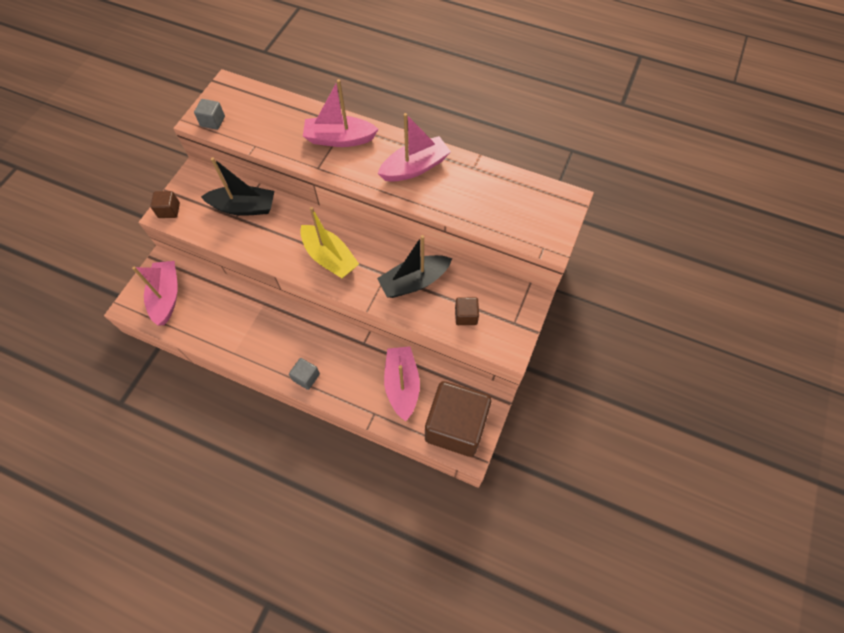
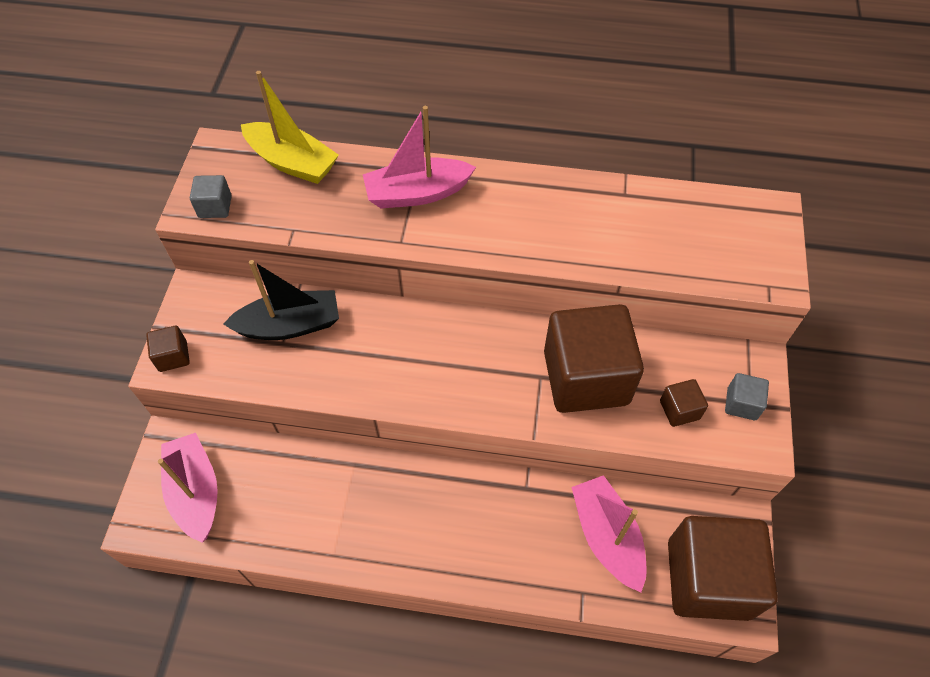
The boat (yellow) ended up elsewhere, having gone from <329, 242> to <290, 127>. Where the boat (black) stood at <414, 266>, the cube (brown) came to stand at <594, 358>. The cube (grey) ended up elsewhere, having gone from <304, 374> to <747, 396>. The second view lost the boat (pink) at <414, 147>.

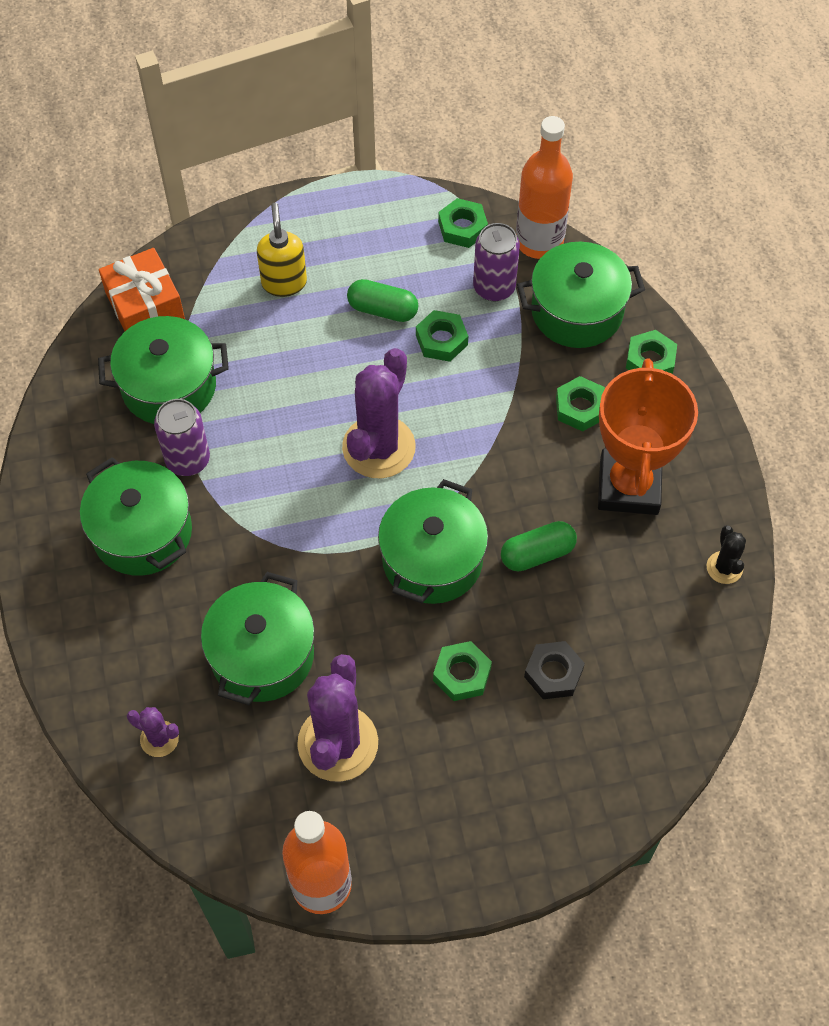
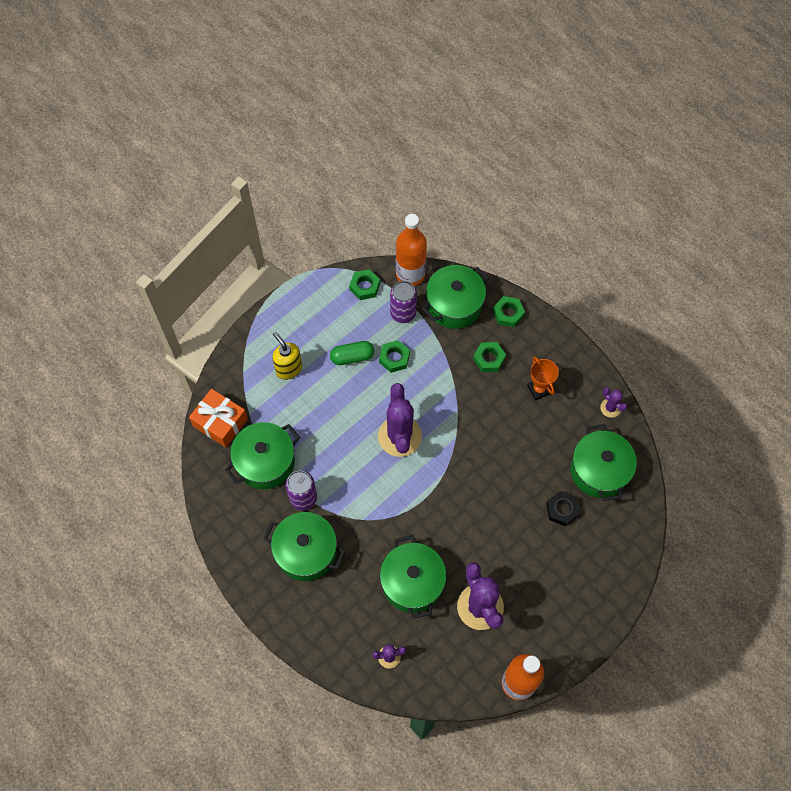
The size of the trophy (orange) at <648, 436> changed by a factor of 0.52. The pot (green) ended up elsewhere, having gone from <433, 541> to <603, 462>. What was the cactus (black) at <726, 554> turned into the cactus (purple) at <613, 402>. The second view lost the nut (green) at <462, 671>. The second view lost the capsule (green) at <539, 546>.

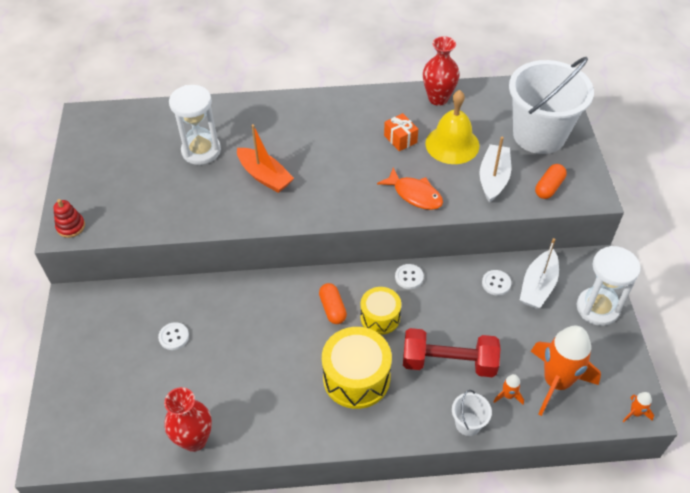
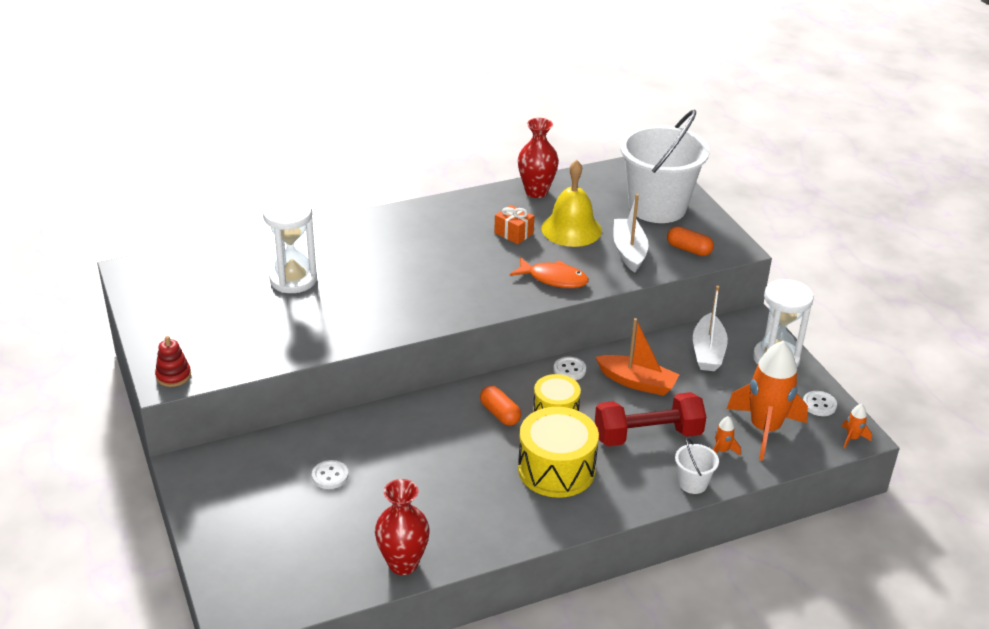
The boat (orange) ended up elsewhere, having gone from <265, 158> to <637, 357>. The capsule (orange) at <551, 181> ended up facing another way, 75 degrees counterclockwise from before. The button (white) ended up elsewhere, having gone from <496, 283> to <820, 403>.

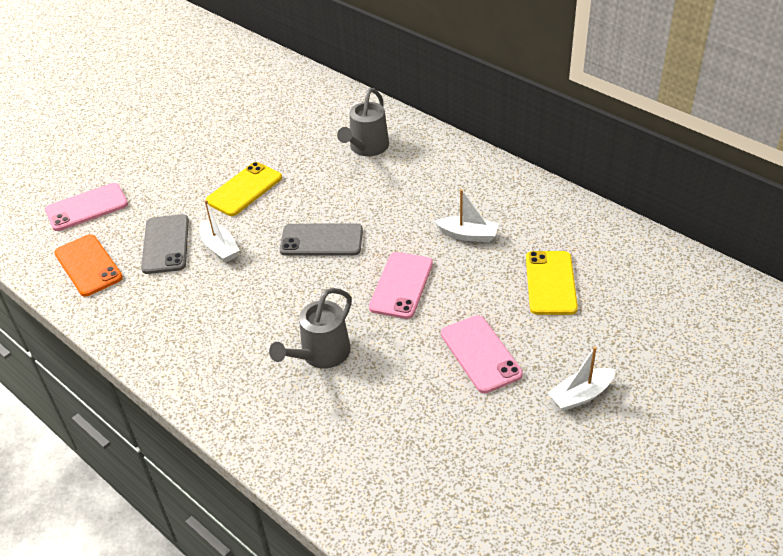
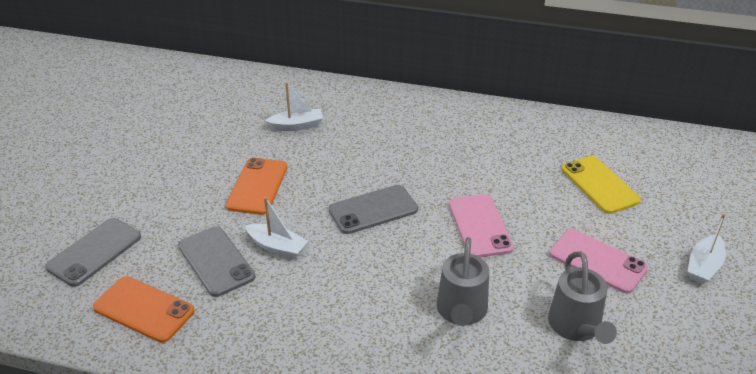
What was the phone (pink) at <86, 207> turned into the phone (grey) at <93, 252>. What was the phone (yellow) at <244, 189> turned into the phone (orange) at <256, 186>. The boat (white) ended up elsewhere, having gone from <466, 215> to <294, 106>. The watering can (grey) ended up elsewhere, having gone from <363, 122> to <582, 297>.

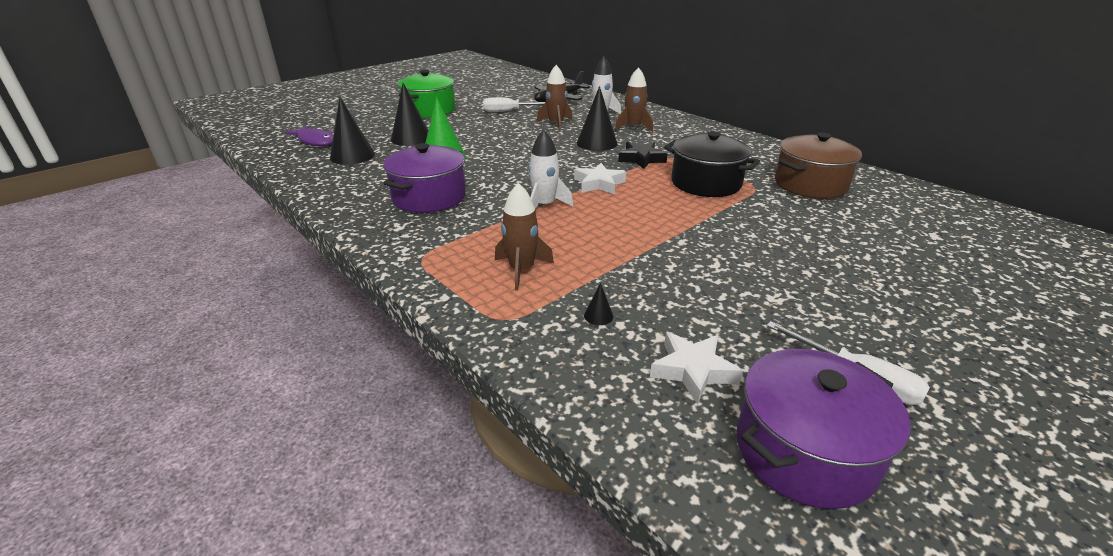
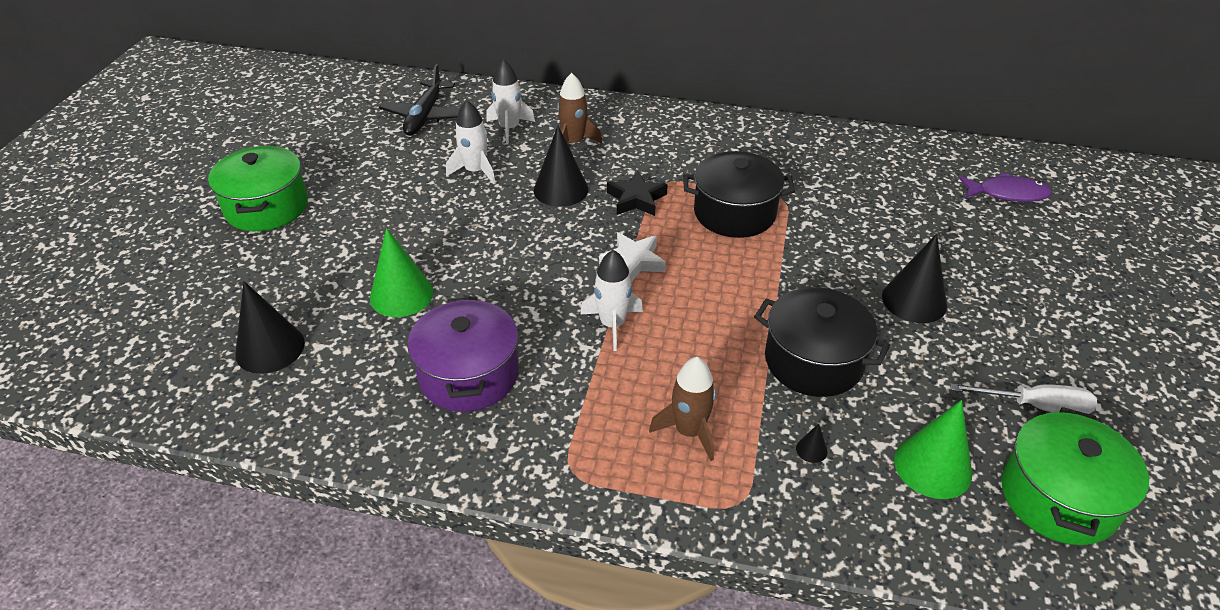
What was the rocket (brown) at <554, 98> turned into the rocket (white) at <471, 142>. The second view gained the pot (black) at <822, 342>. The cone (black) ended up elsewhere, having gone from <409, 114> to <914, 278>. Where the star (white) stood at <696, 368>, the cone (green) came to stand at <933, 449>. The fish (purple) ended up elsewhere, having gone from <309, 136> to <1005, 187>. What was the pot (purple) at <823, 429> turned into the pot (green) at <1075, 476>. The second view lost the screwdriver (white) at <514, 104>. The second view lost the pot (brown) at <818, 165>.

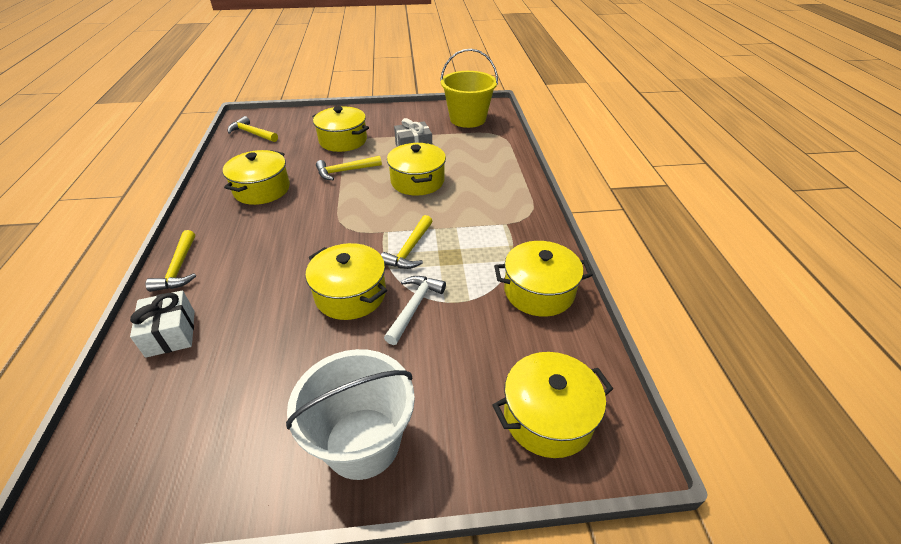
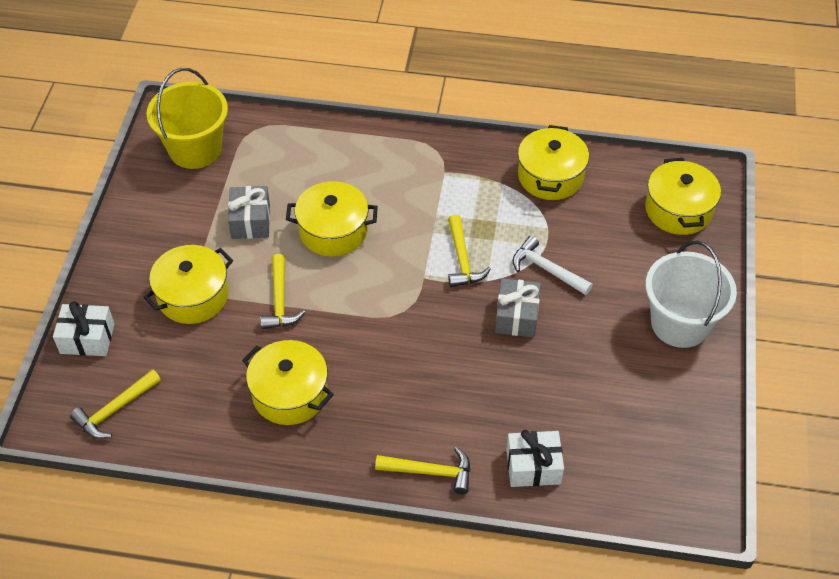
The second view gained the gift (white) at <84, 328>. The hammer (yellow) at <406, 242> ended up facing another way, 45 degrees clockwise from before. Where the pot (yellow) stood at <346, 281>, the gift (grey) came to stand at <518, 307>.

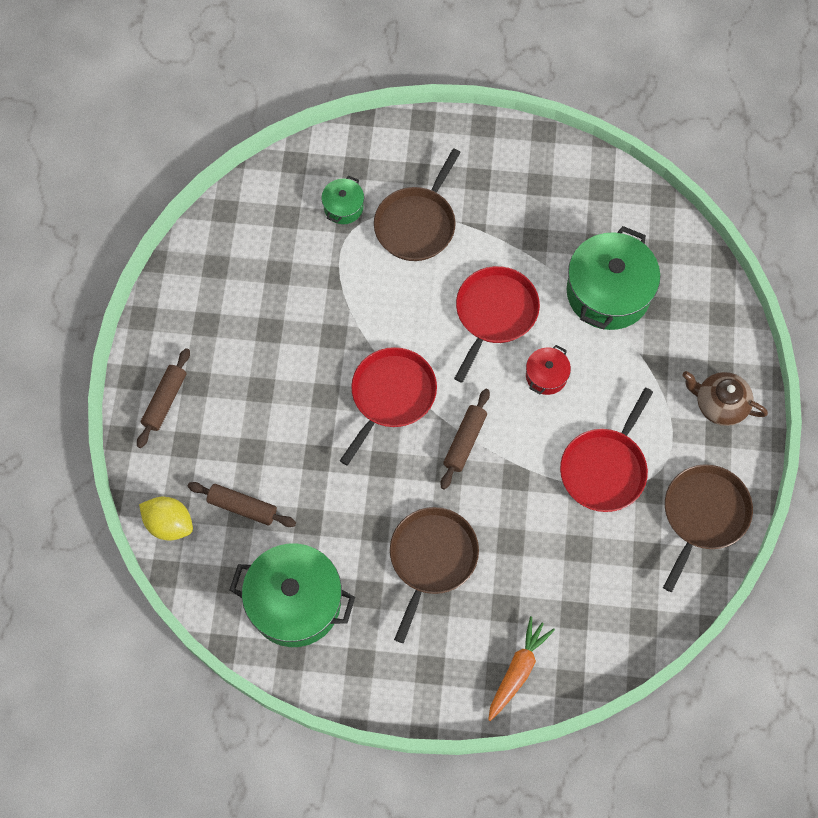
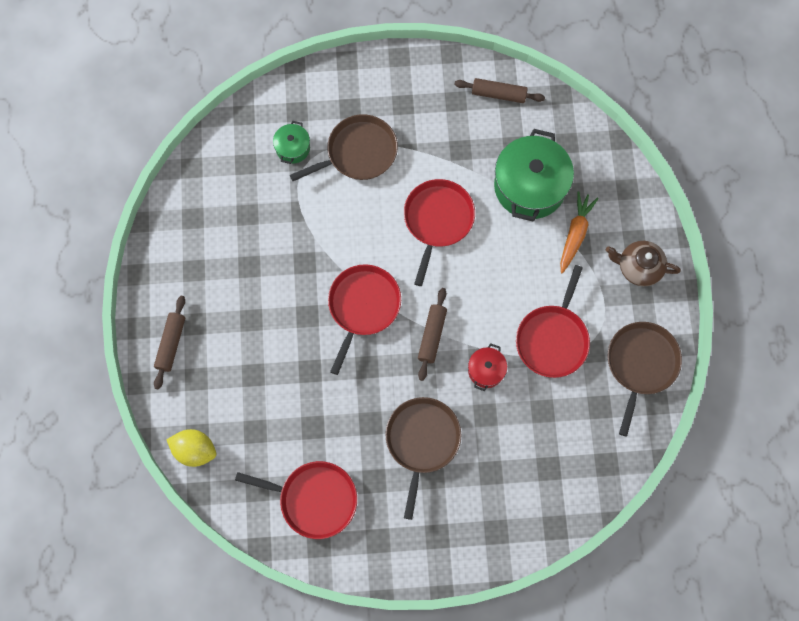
Where the pot (green) stood at <292, 595>, the pan (red) came to stand at <296, 500>. The pan (brown) at <417, 204> ended up facing another way, 135 degrees counterclockwise from before. The rolling pin (brown) ended up elsewhere, having gone from <242, 504> to <499, 90>. The pot (red) ended up elsewhere, having gone from <548, 370> to <487, 367>. The carrot (orange) ended up elsewhere, having gone from <521, 668> to <579, 232>.

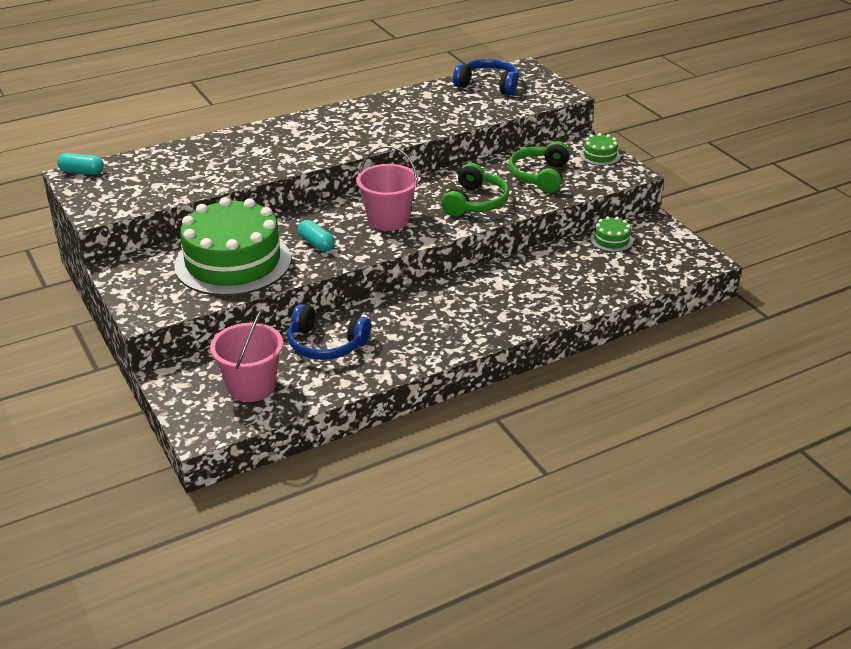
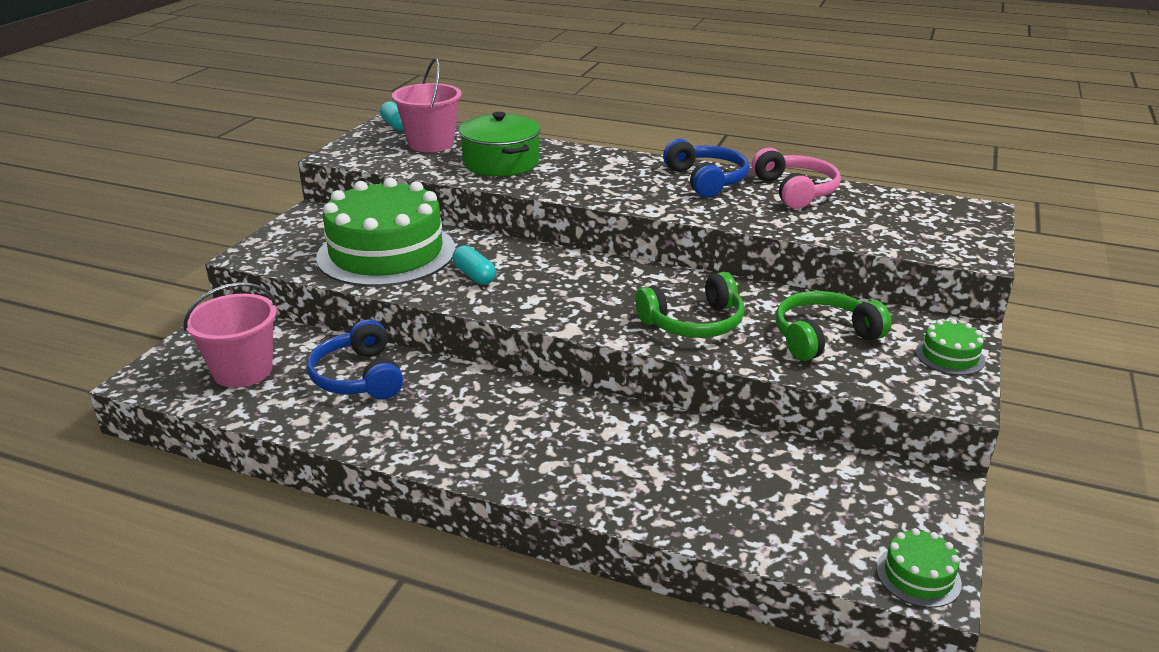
The bucket (pink) ended up elsewhere, having gone from <387, 188> to <427, 105>. The capsule (turquoise) at <316, 236> ended up facing another way, 45 degrees counterclockwise from before. The second view gained the pot (green) at <500, 144>. The headphones (blue) ended up elsewhere, having gone from <486, 77> to <706, 168>. The second view gained the headphones (pink) at <796, 178>. The cake (green) ended up elsewhere, having gone from <611, 234> to <919, 568>.

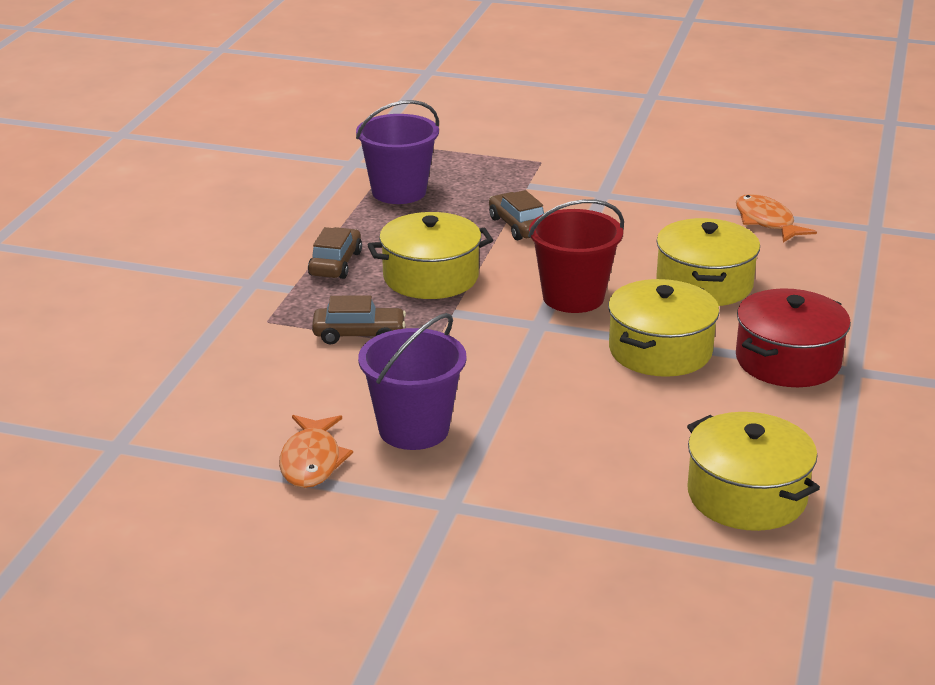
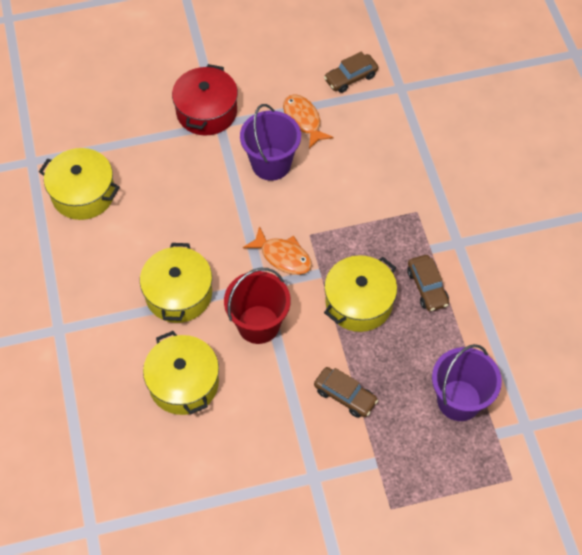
The pot (red) ended up elsewhere, having gone from <793, 337> to <205, 100>. The fish (orange) ended up elsewhere, having gone from <776, 218> to <277, 250>. The car (brown) ended up elsewhere, having gone from <359, 320> to <351, 72>.

